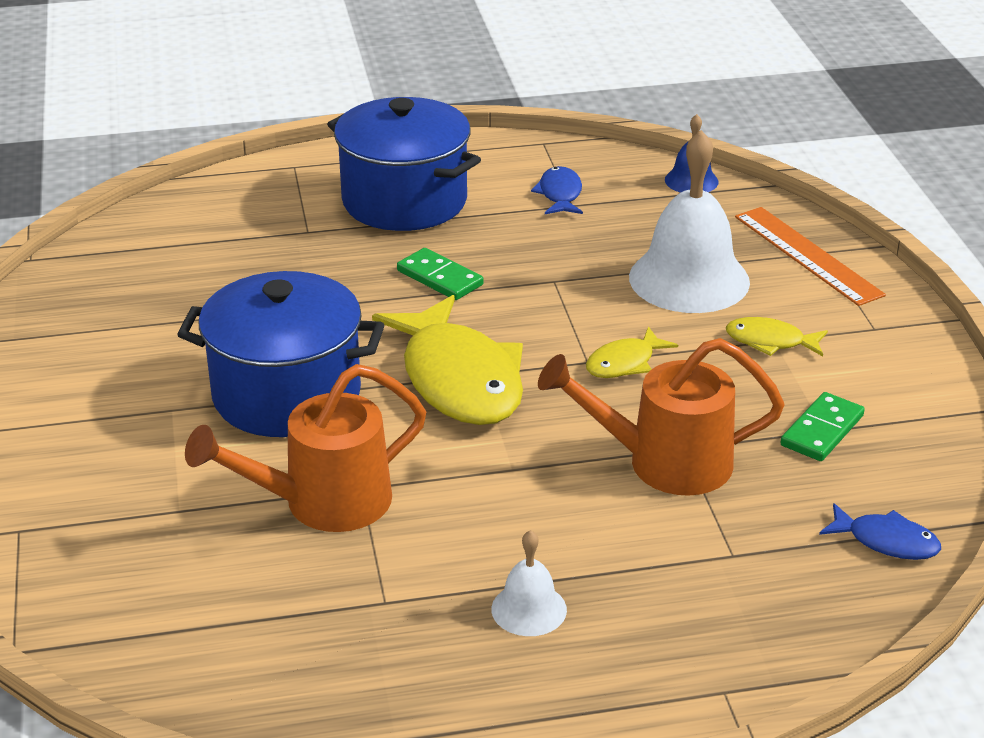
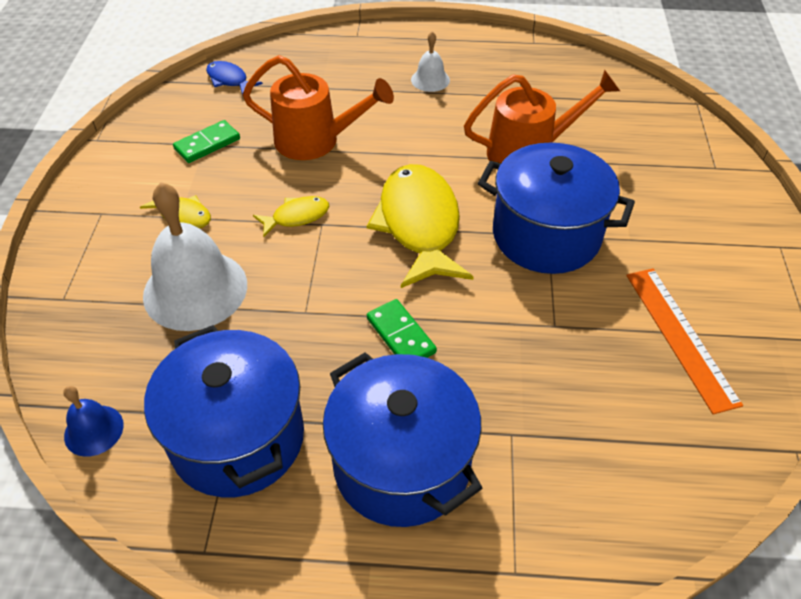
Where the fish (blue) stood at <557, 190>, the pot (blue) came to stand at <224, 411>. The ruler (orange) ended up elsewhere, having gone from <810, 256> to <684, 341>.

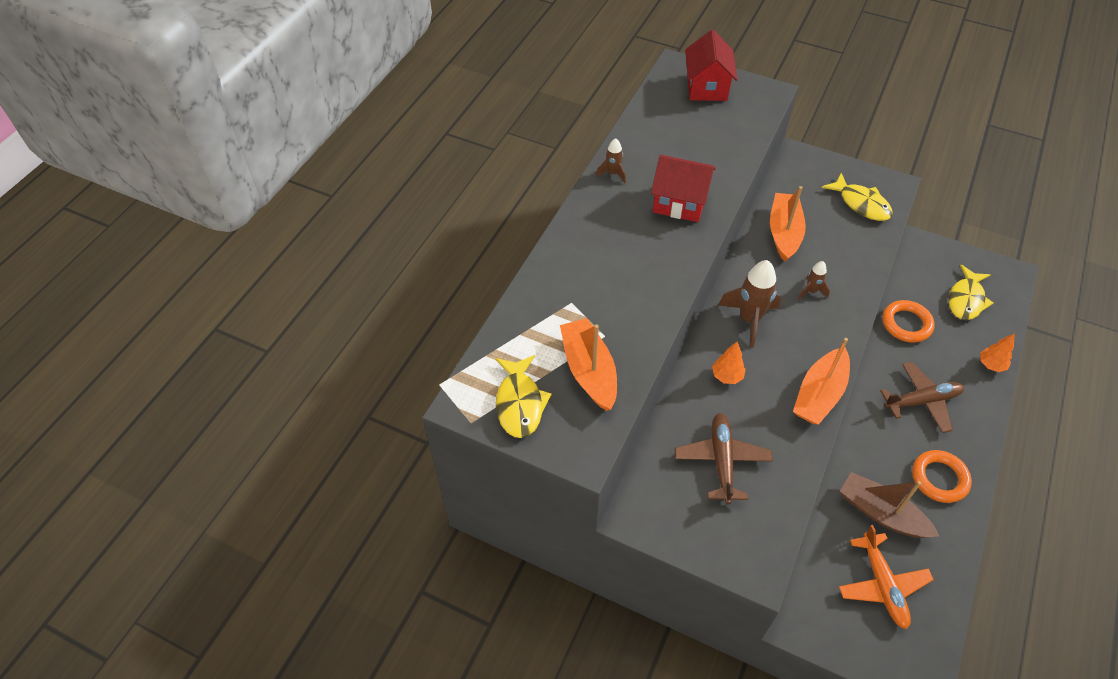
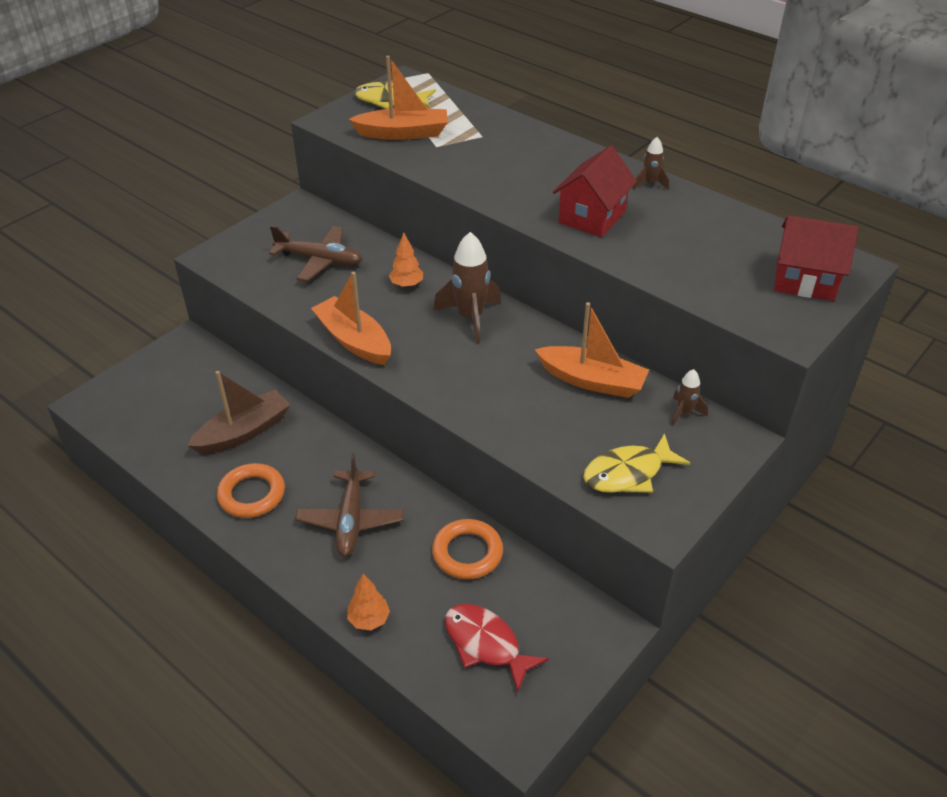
What was the fish (yellow) at <971, 292> turned into the fish (red) at <497, 648>. The rocket (brown) ended up elsewhere, having gone from <814, 280> to <690, 397>. The second view lost the plane (orange) at <886, 577>.

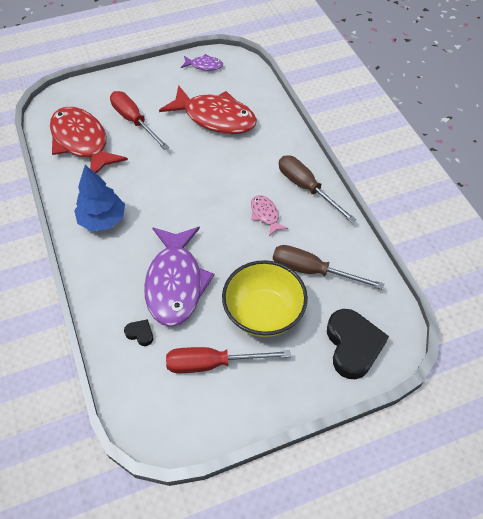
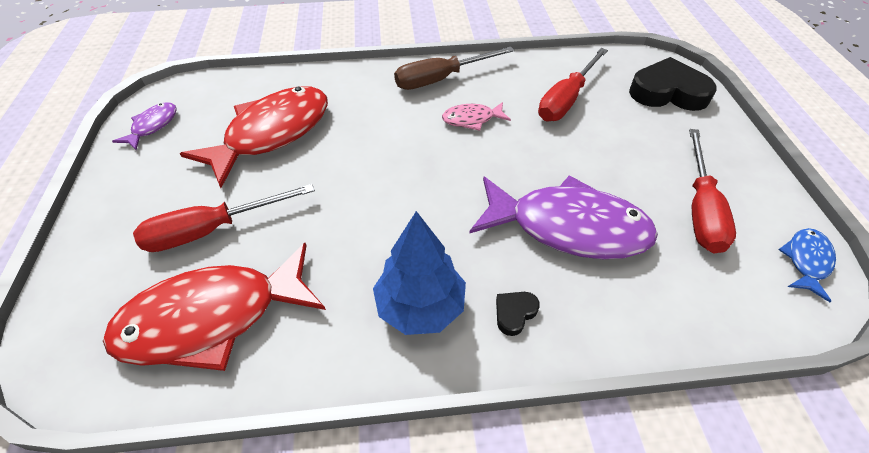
The heart (black) ended up elsewhere, having gone from <138, 332> to <518, 314>. What was the screwdriver (brown) at <328, 267> turned into the screwdriver (red) at <573, 85>. The second view gained the fish (blue) at <807, 265>. The second view lost the bowl (yellow) at <265, 298>.

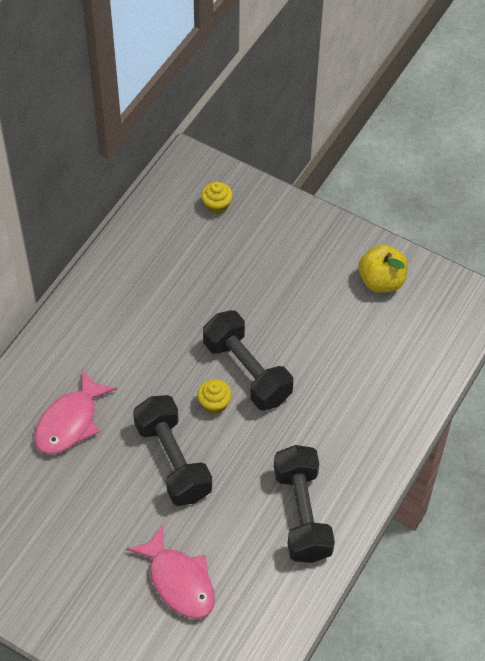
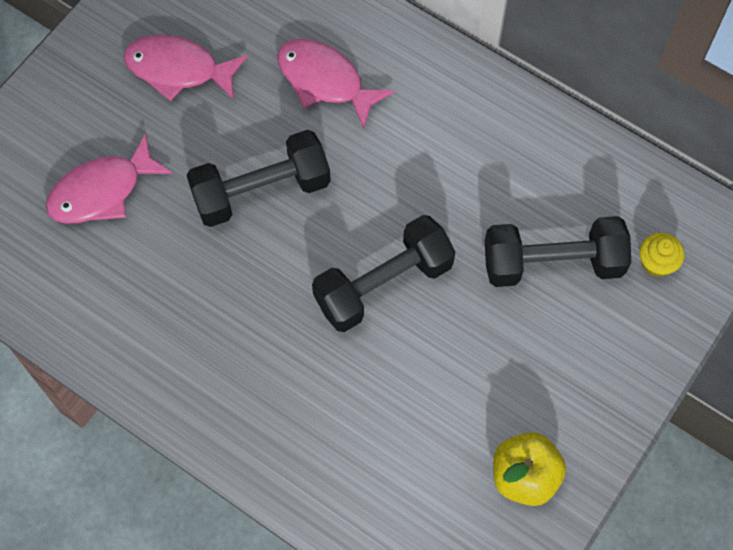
The second view gained the fish (pink) at <186, 68>. The dumbbell (black) ended up elsewhere, having gone from <304, 504> to <558, 251>. The second view lost the cupcake (yellow) at <214, 396>.

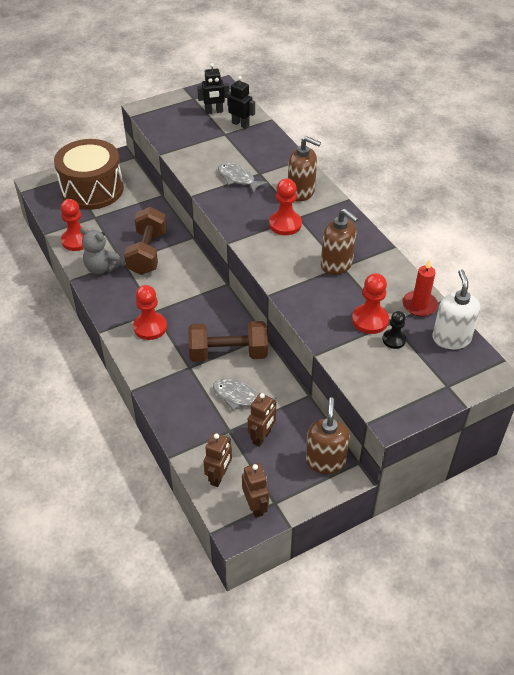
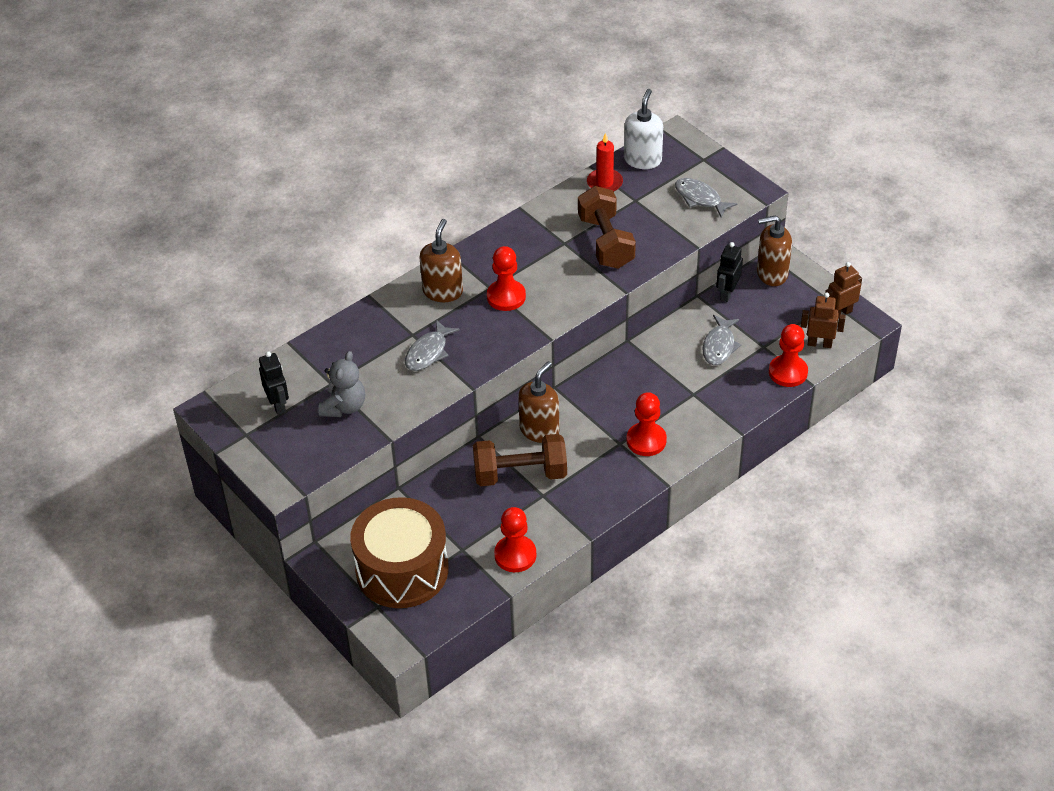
The teddy bear (grey) ended up elsewhere, having gone from <101, 250> to <341, 384>. The soap dispenser (brown) ended up elsewhere, having gone from <339, 242> to <538, 402>. The dumbbell (brown) ended up elsewhere, having gone from <228, 341> to <607, 227>. The soap dispenser (white) at <456, 309> ended up facing another way, 120 degrees clockwise from before. The second view gained the fish (grey) at <706, 198>. The robot (black) ended up elsewhere, having gone from <241, 102> to <729, 272>. The pawn (red) ended up elsewhere, having gone from <370, 303> to <788, 355>. The second view lost the robot (brown) at <262, 420>. The second view lost the pawn (black) at <394, 330>.

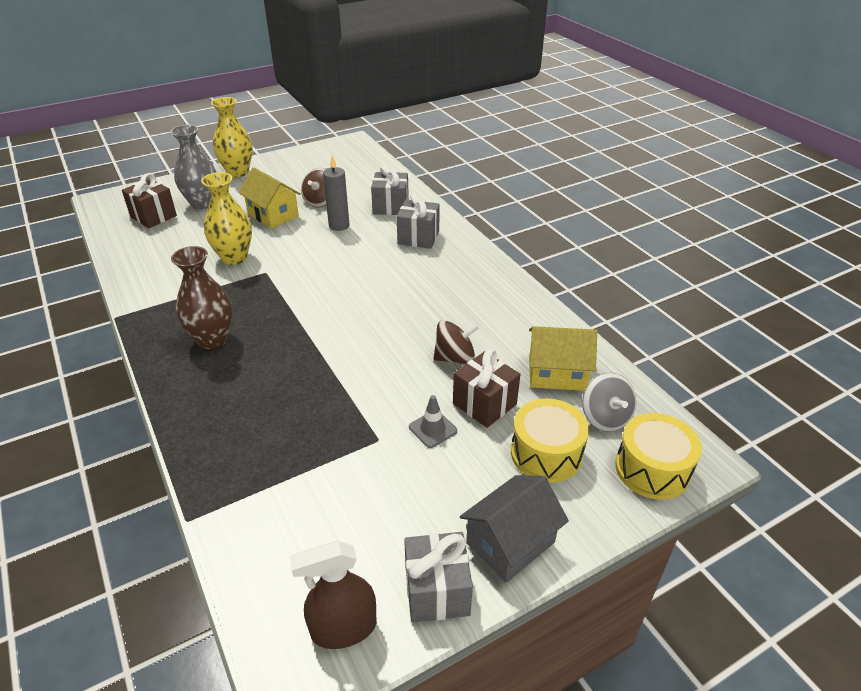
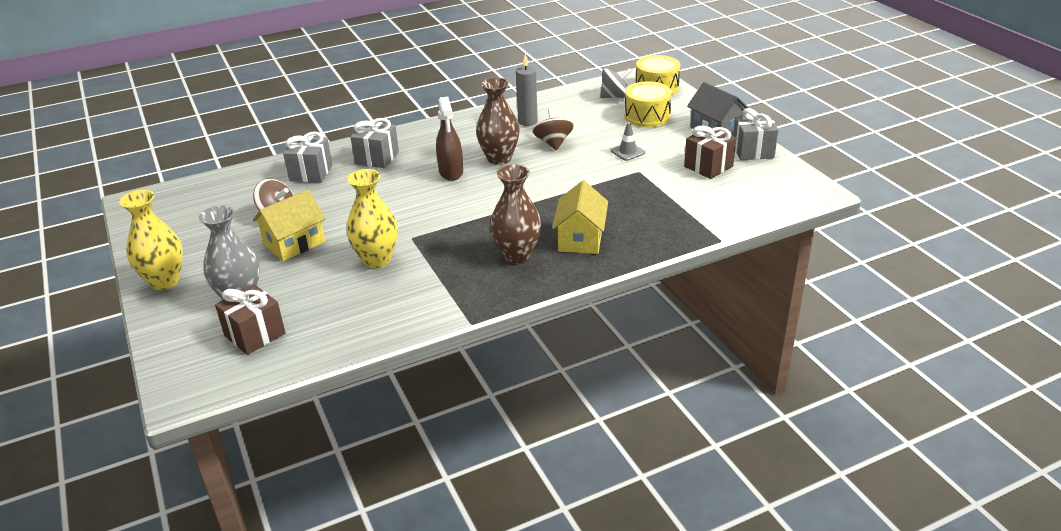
The spray bottle (brown) ended up elsewhere, having gone from <333, 595> to <449, 139>. The second view gained the vase (brown) at <497, 121>. The candle (grey) ended up elsewhere, having gone from <336, 193> to <527, 90>. The house (yellow) ended up elsewhere, having gone from <563, 358> to <580, 217>. The gift (brown) ended up elsewhere, having gone from <486, 388> to <710, 152>.

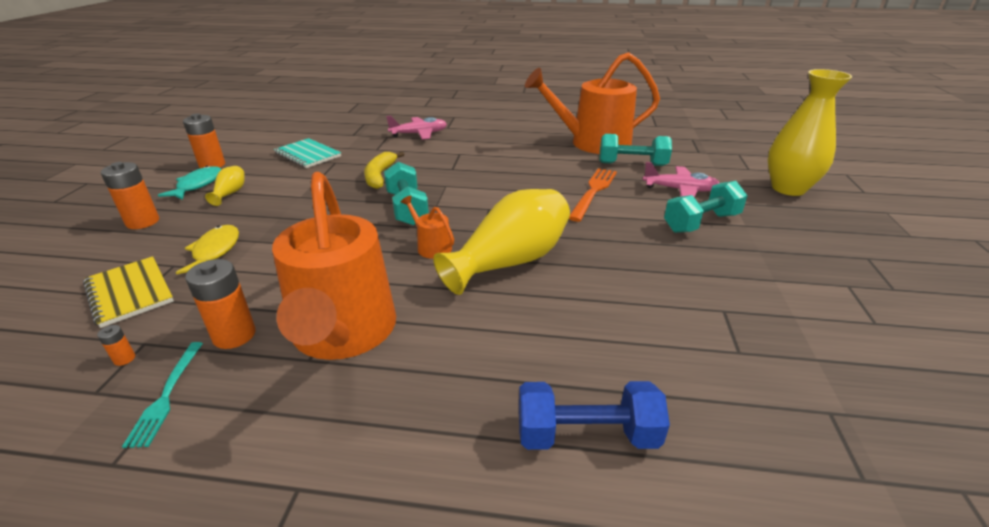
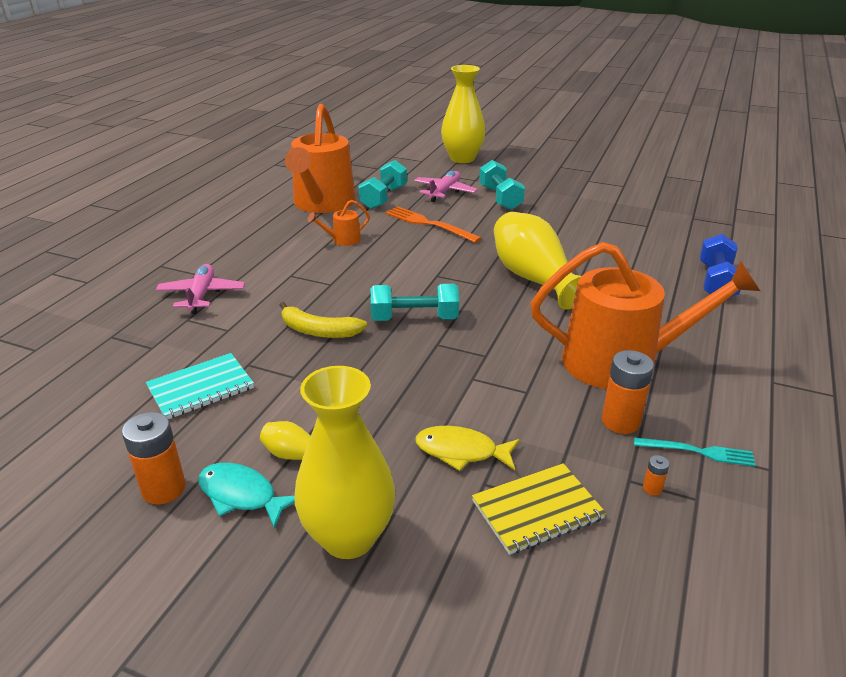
Where the battery (orange) stood at <130, 195>, the vase (yellow) came to stand at <345, 462>. The watering can (orange) ended up elsewhere, having gone from <427, 227> to <339, 223>.

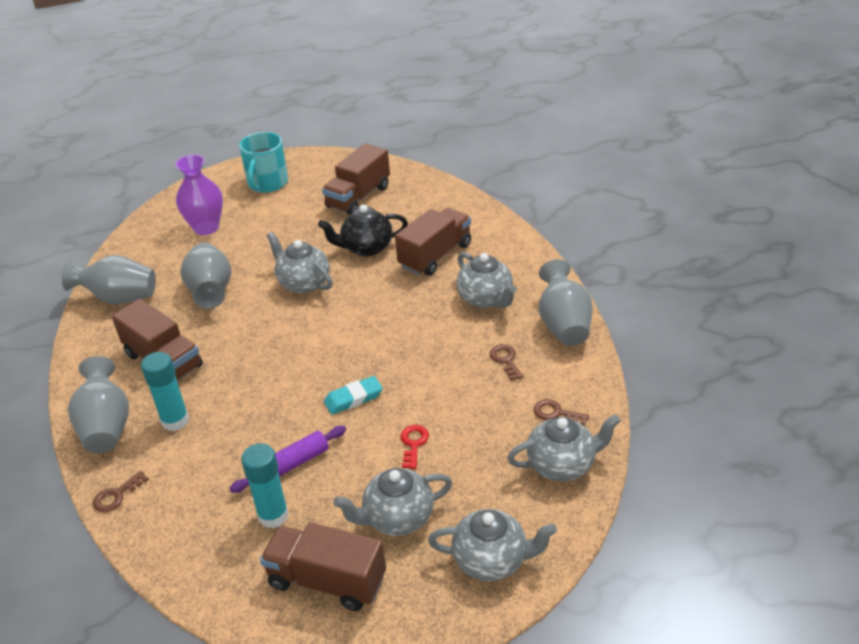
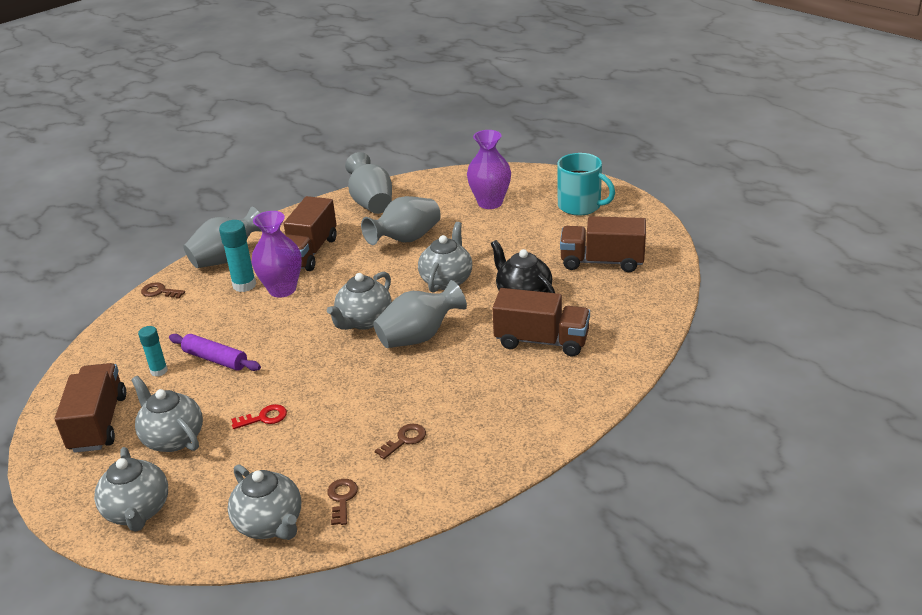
The size of the glue stick (turquoise) at <265, 485> changed by a factor of 0.65. The second view gained the vase (purple) at <276, 254>. The teapot (grey) ended up elsewhere, having gone from <486, 280> to <359, 301>. The vase (grey) ended up elsewhere, having gone from <566, 302> to <420, 314>. The mug (turquoise) at <263, 162> ended up facing another way, 135 degrees counterclockwise from before. The second view lost the eraser (turquoise) at <353, 395>.

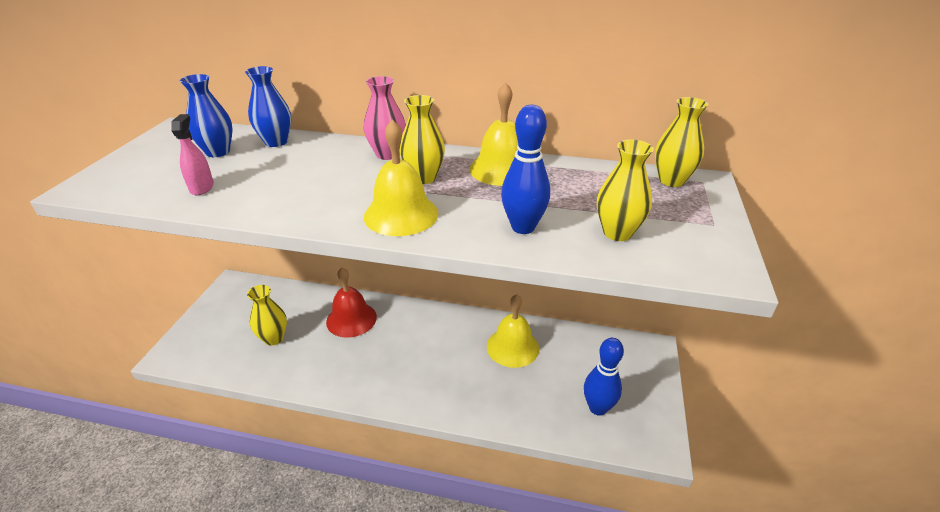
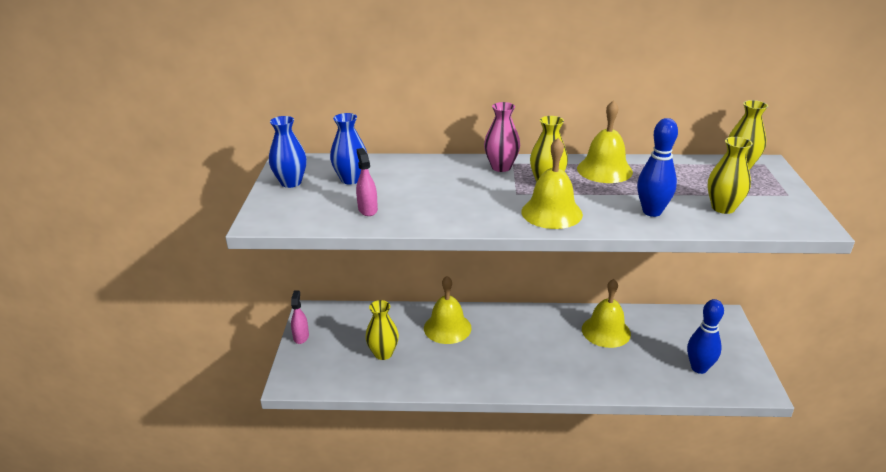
The vase (blue) ended up elsewhere, having gone from <268, 106> to <288, 152>. The second view gained the spray bottle (pink) at <300, 317>. What was the bell (red) at <351, 302> turned into the bell (yellow) at <447, 310>.

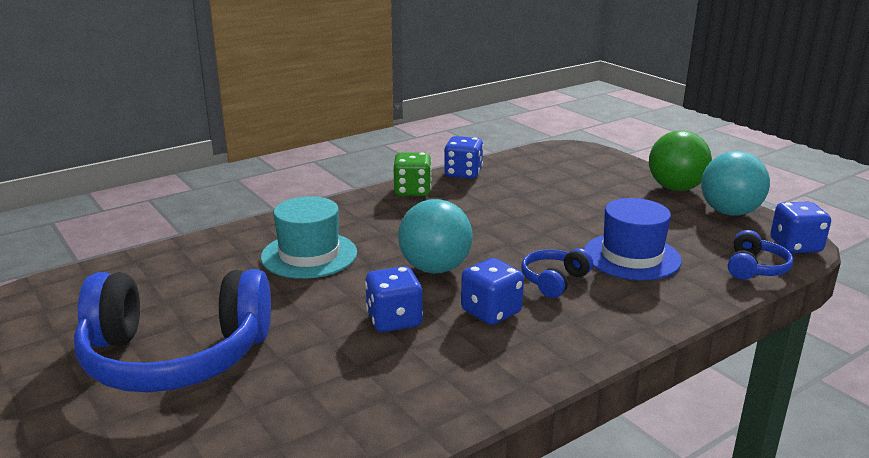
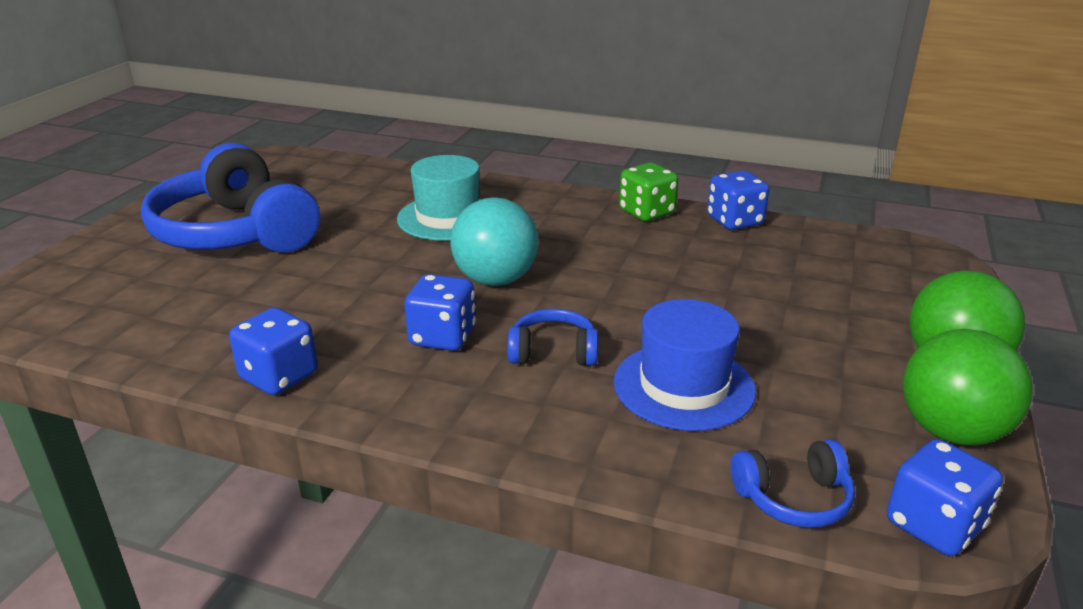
The dice (blue) ended up elsewhere, having gone from <394, 299> to <273, 351>. What was the ball (turquoise) at <735, 183> turned into the ball (green) at <967, 387>.

